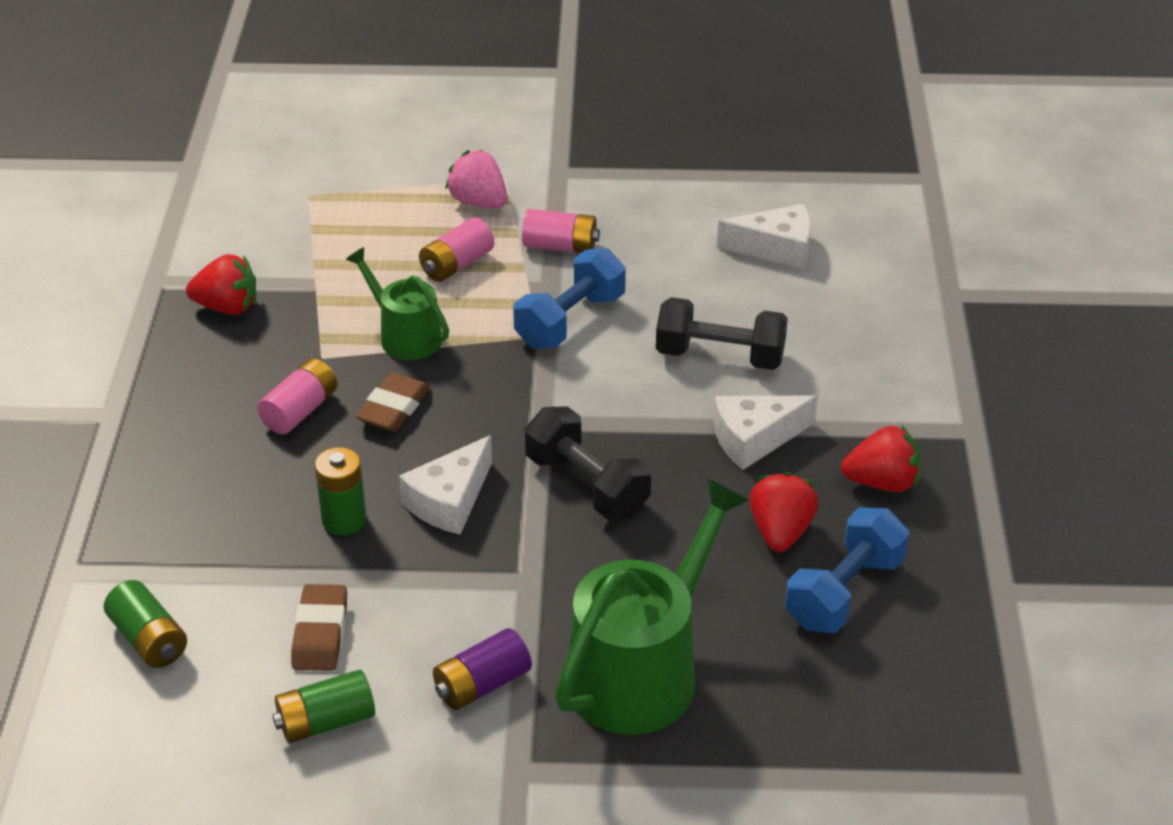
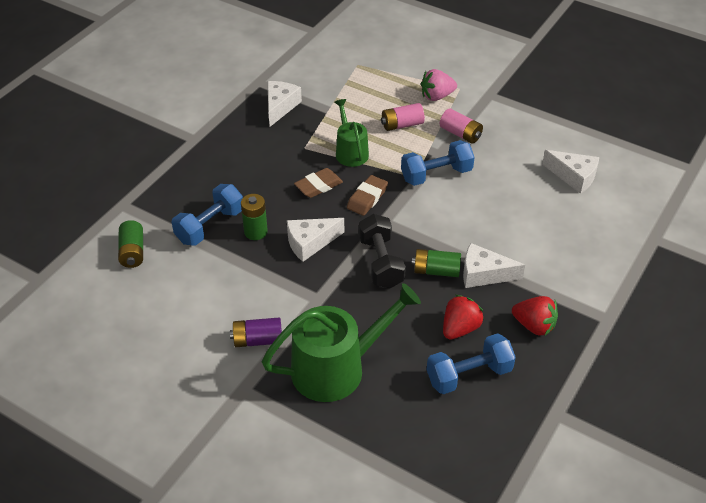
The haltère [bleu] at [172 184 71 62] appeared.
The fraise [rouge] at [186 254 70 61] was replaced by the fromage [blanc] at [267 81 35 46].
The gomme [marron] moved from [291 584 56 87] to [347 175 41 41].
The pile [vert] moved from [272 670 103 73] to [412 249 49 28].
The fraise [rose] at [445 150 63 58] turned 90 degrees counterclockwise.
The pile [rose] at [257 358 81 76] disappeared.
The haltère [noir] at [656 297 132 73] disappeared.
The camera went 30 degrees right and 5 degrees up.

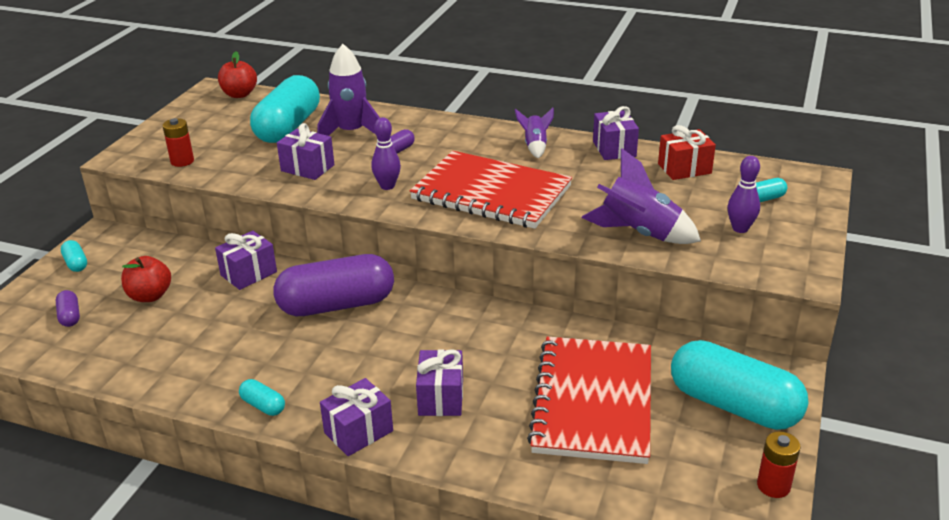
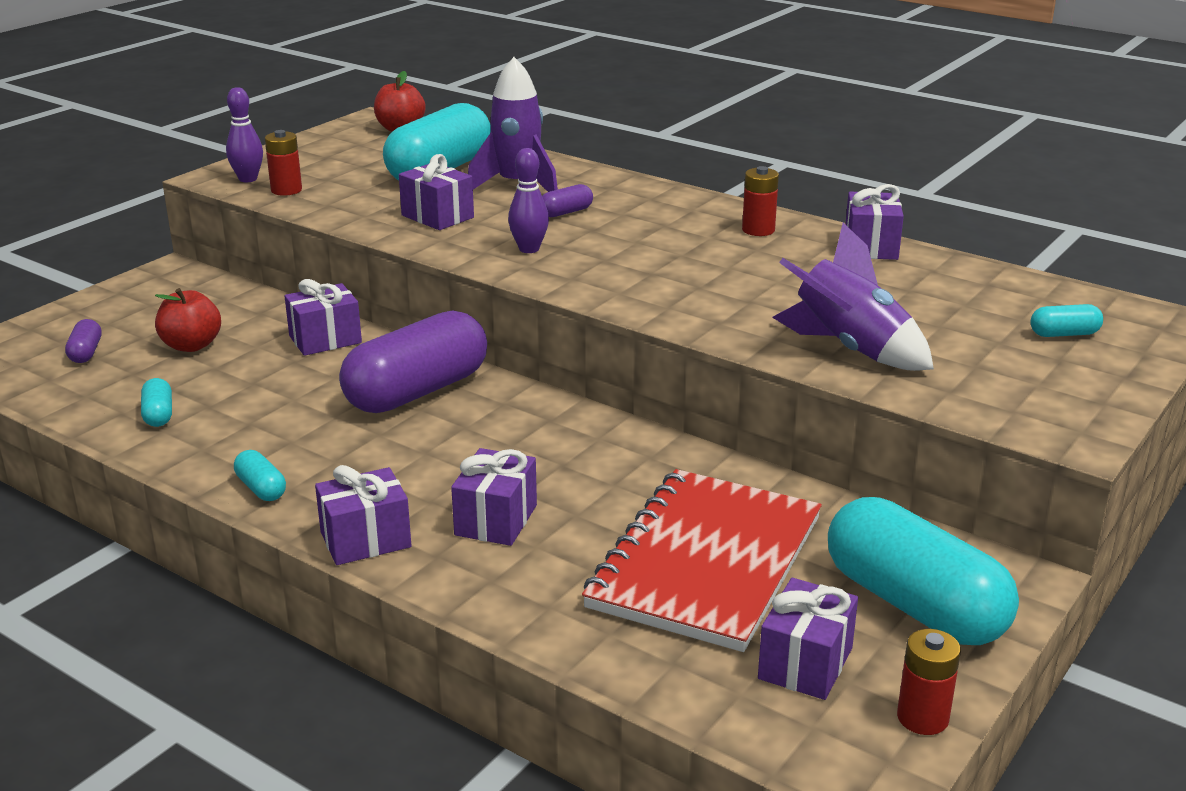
The gélule [turquoise] moved from [61 240 26 32] to [141 378 31 49].
The quille [violet] moved from [727 156 33 77] to [226 87 37 95].
The gélule [violet] at [274 254 120 62] turned 45 degrees counterclockwise.
The fusée [violet] at [515 108 39 50] was replaced by the pile [rouge] at [742 166 37 70].
The cadeau [violet] at [758 578 100 122] appeared.
The carnet [rouge] at [410 151 162 78] disappeared.
The cadeau [rouge] at [658 125 58 55] disappeared.
The camera went 15 degrees right and 5 degrees down.

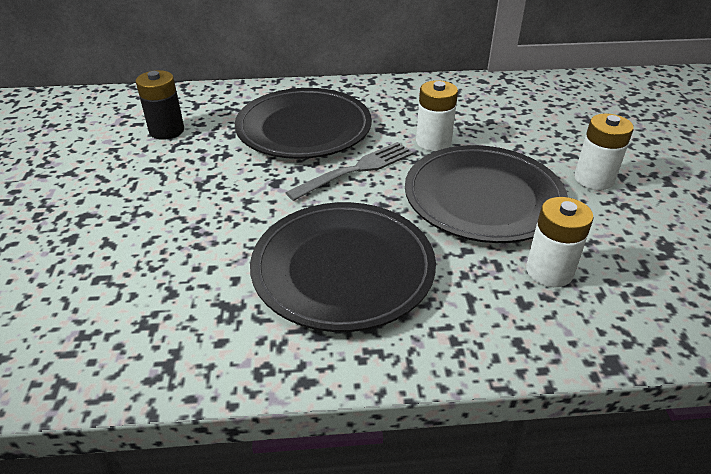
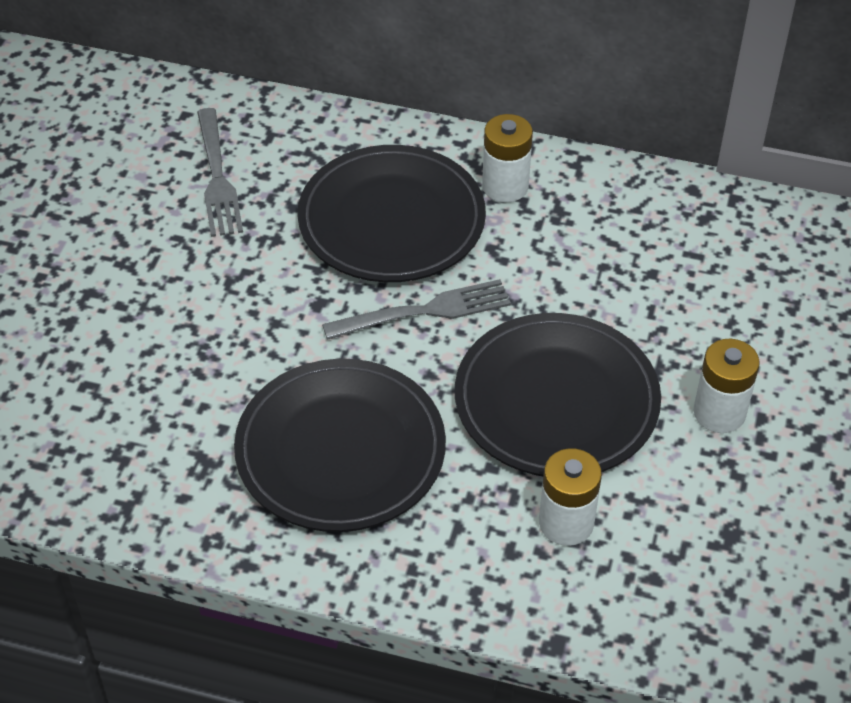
The pile [noir] at [136 70 48 70] was replaced by the fourchette [gris] at [197 108 46 129].
The pile [blanc] moved from [416 80 42 71] to [482 114 51 88].
The camera went 20 degrees right and 10 degrees up.

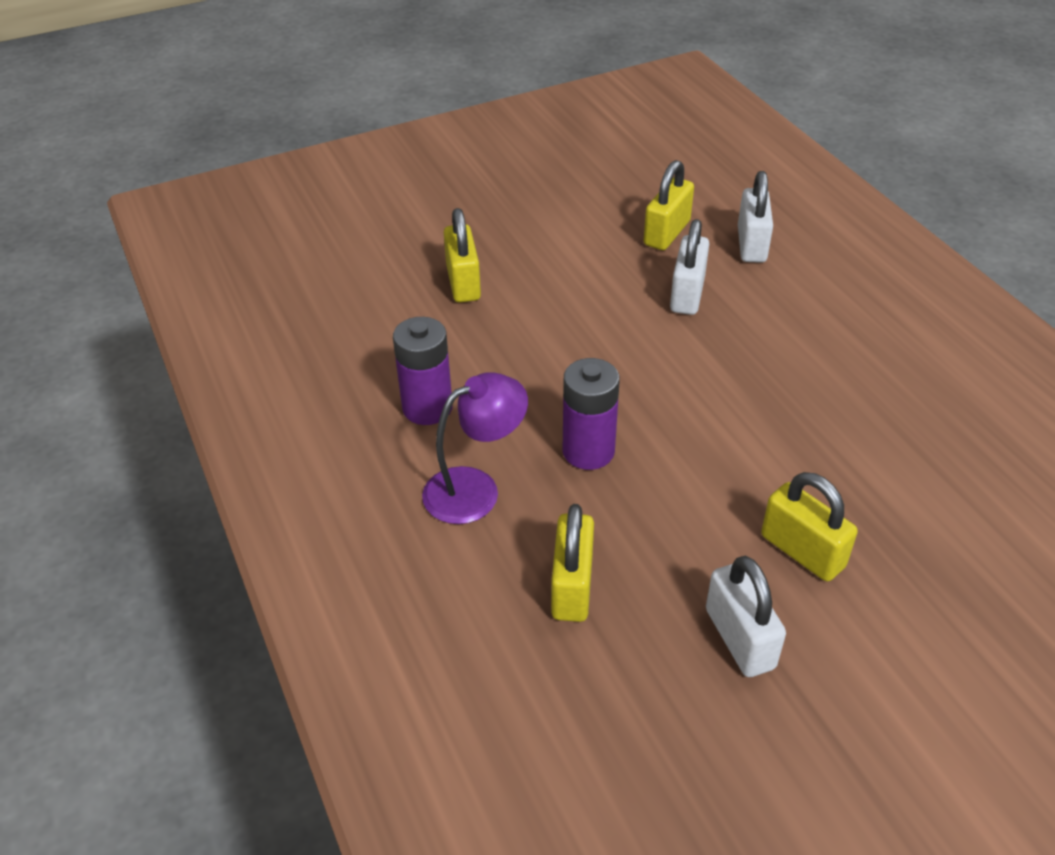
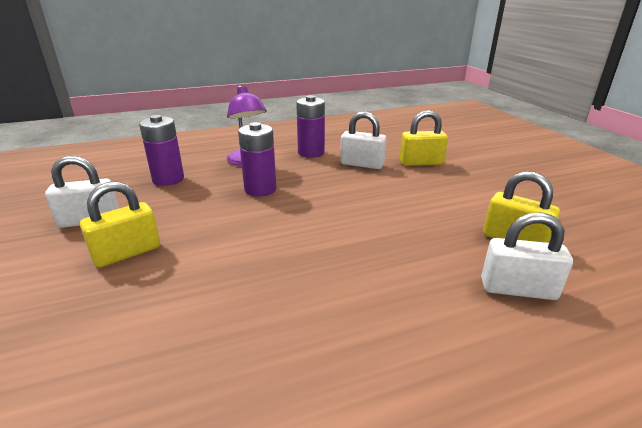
The cadenas [jaune] at [551 504 43 118] was replaced by the pile [violet] at [139 115 45 71].
The cadenas [blanc] moved from [670 219 39 96] to [340 111 46 58].
The camera went 95 degrees right and 15 degrees down.

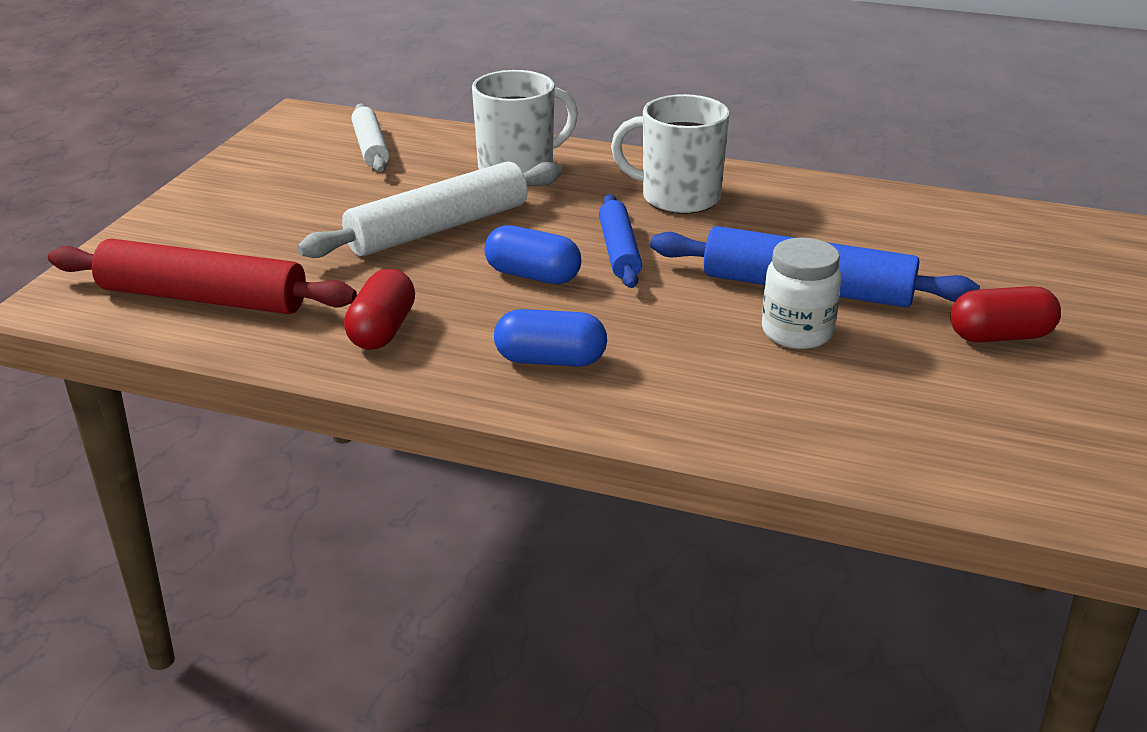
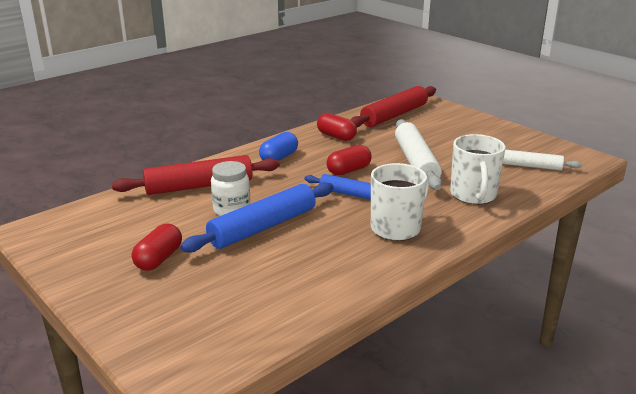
The rouleau à pâtisserie [rouge] at [112 155 168 40] appeared.
The gélule [bleu] at [485 225 96 59] became the gélule [rouge] at [326 145 46 30].
The camera went 120 degrees right and 5 degrees down.

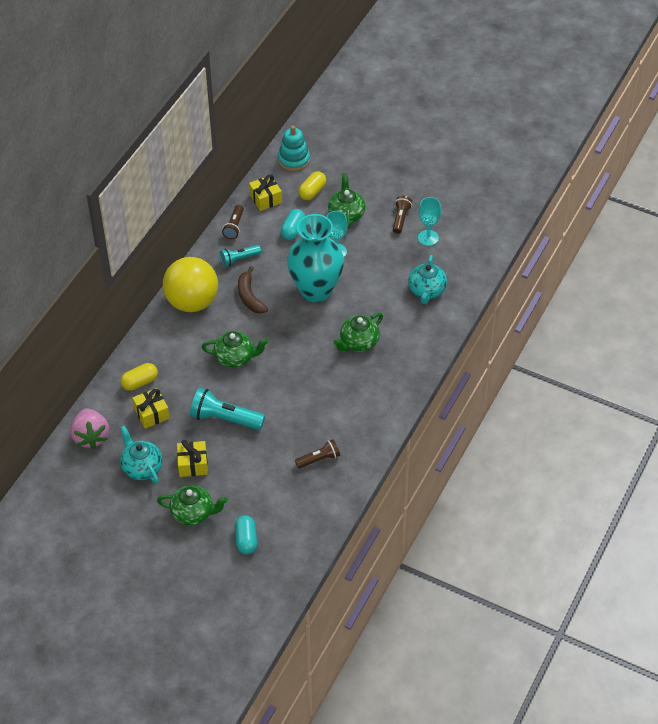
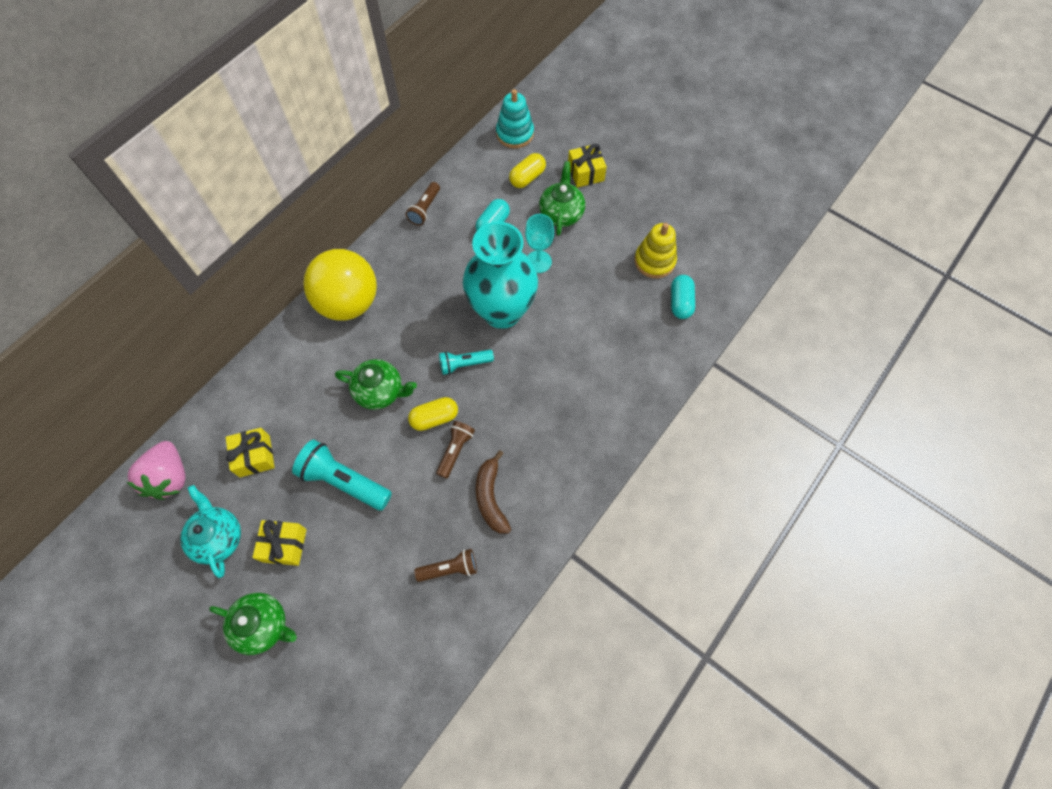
The gélule [jaune] moved from [121 363 37 28] to [408 397 50 34].
The lampe de poche [marron] moved from [393 195 19 39] to [436 421 39 58].
The lampe de poche [turquoise] moved from [220 245 41 22] to [439 350 55 25].
The banane [marron] moved from [238 267 30 47] to [476 450 35 84].
The cadeau [jaune] moved from [249 175 33 36] to [568 144 39 44].
The verre à pied [turquoise] at [418 197 23 49] was replaced by the jouet à empiler [jaune] at [635 223 42 55].
The gélule [turquoise] moved from [235 515 22 39] to [671 275 24 44].
The théière [vert] at [333 313 50 39] disappeared.
The théière [turquoise] at [408 255 39 49] disappeared.
The camera went 10 degrees right and 15 degrees up.

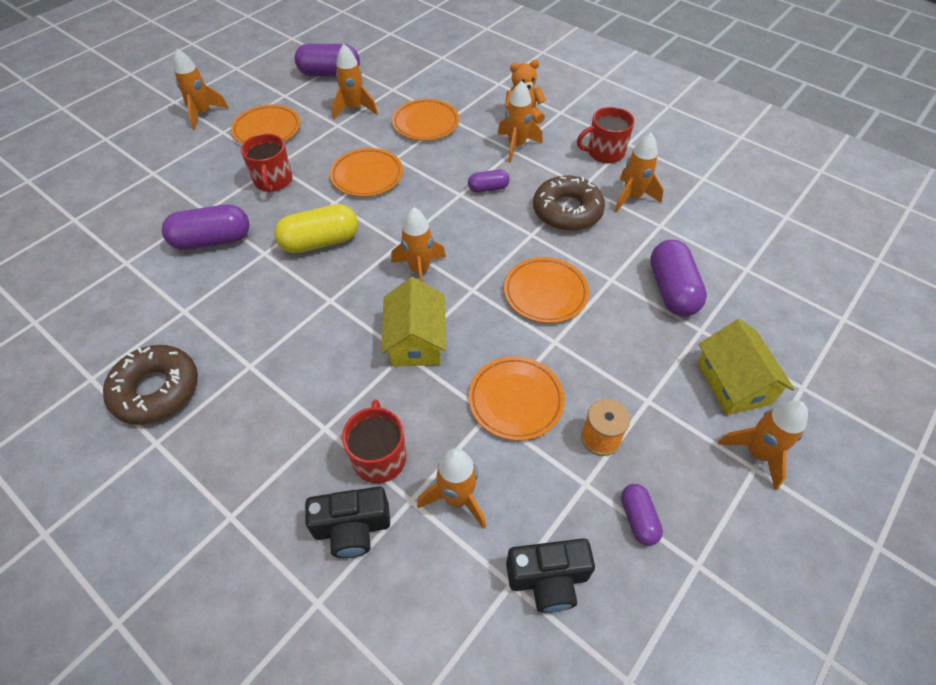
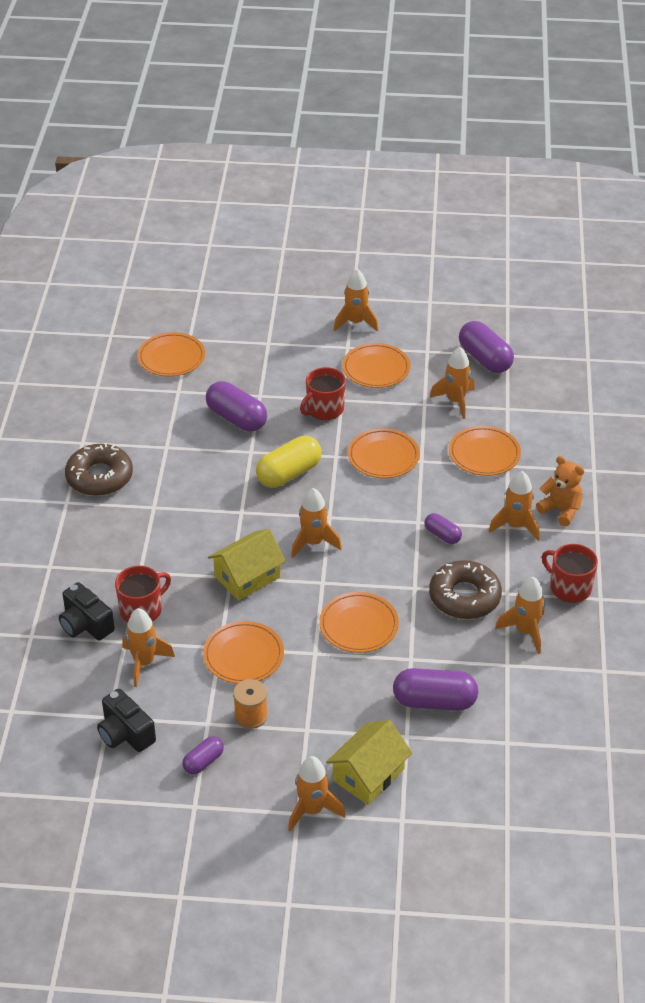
The assiette [orange] at [138 332 67 45] appeared.
The gélule [jaune] at [274 204 84 49] turned 75 degrees counterclockwise.
The gélule [violet] at [650 240 57 76] turned 45 degrees clockwise.
The camera went 55 degrees right and 10 degrees down.

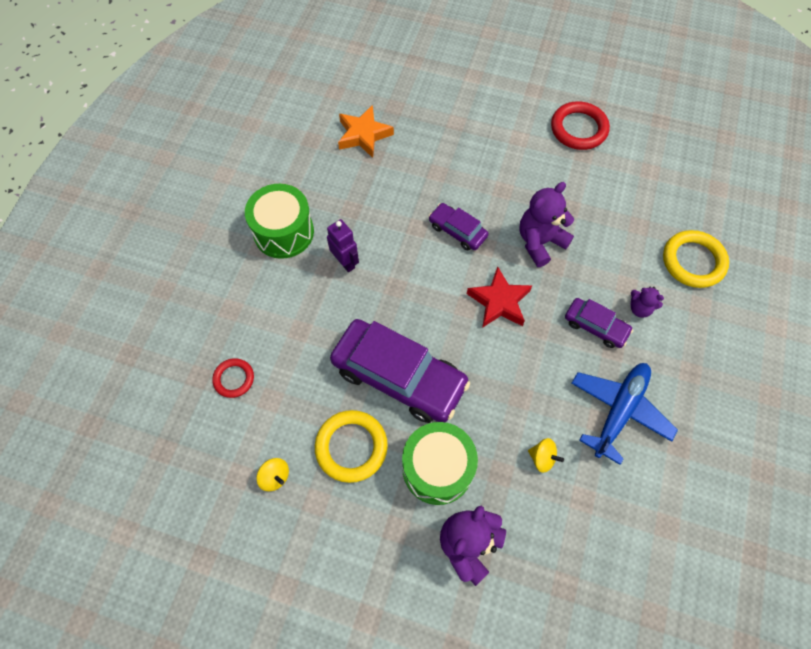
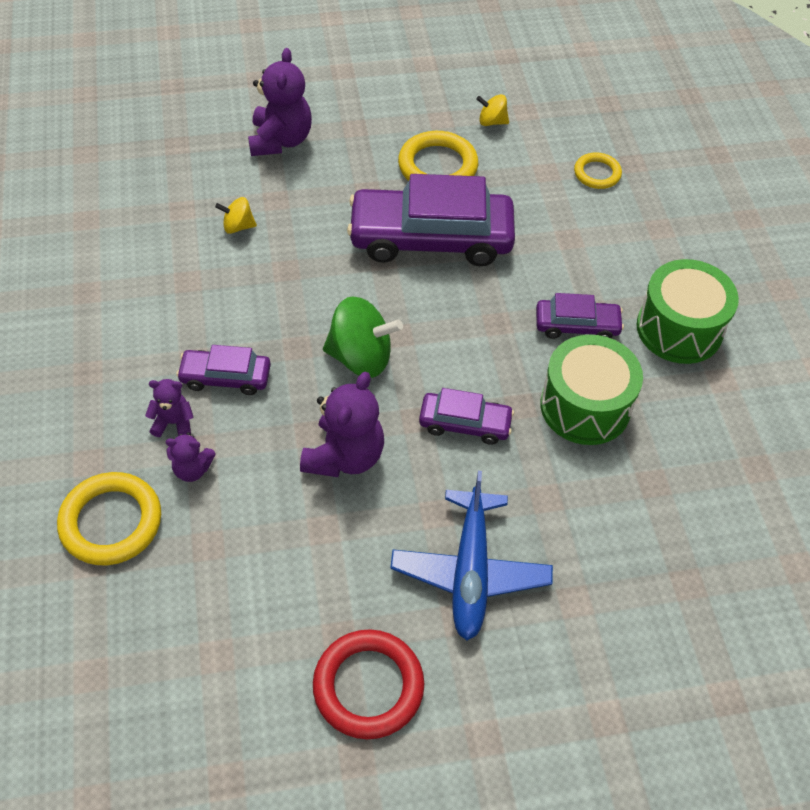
The ours en peluche [violet] at [166 432 49 50] appeared.
The étoile [rouge] at [467 266 66 62] was replaced by the toupie [vert] at [323 296 80 82].
The avion [bleu] moved from [571 363 107 102] to [390 471 163 169].
The robot [violet] at [327 219 32 53] was replaced by the voiture [violet] at [536 293 88 46].
The tambour [vert] moved from [402 422 76 83] to [540 335 103 110].
The anneau [rouge] at [212 358 42 40] became the anneau [jaune] at [574 153 48 36].
The étoile [orange] at [338 105 56 53] disappeared.
The camera went 150 degrees right and 10 degrees down.

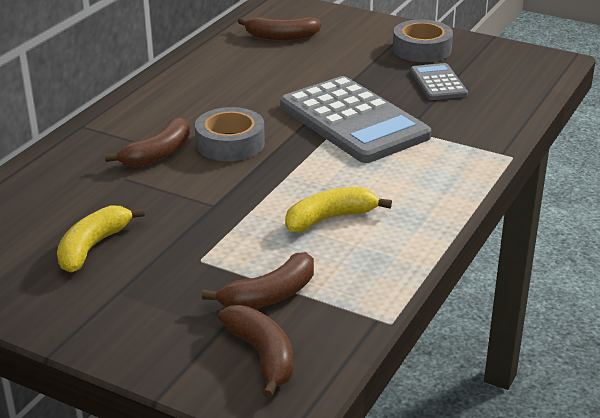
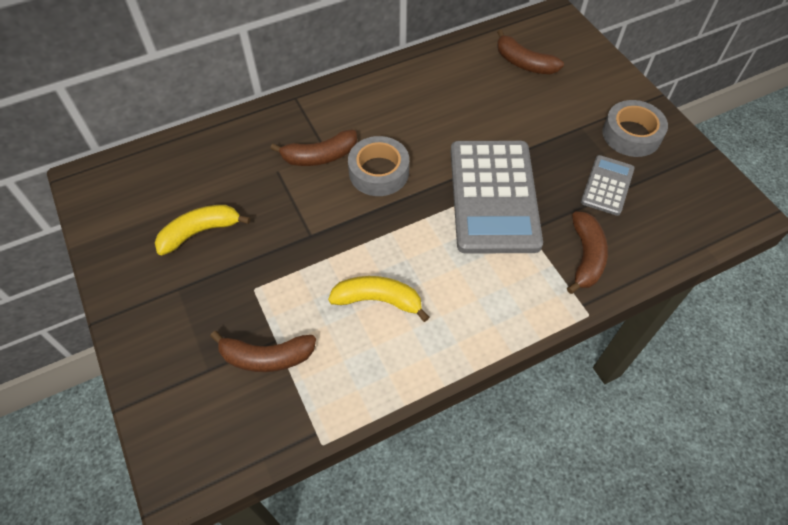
The banane [marron] moved from [218 305 75 93] to [567 212 41 82].
The camera went 35 degrees right and 25 degrees up.

